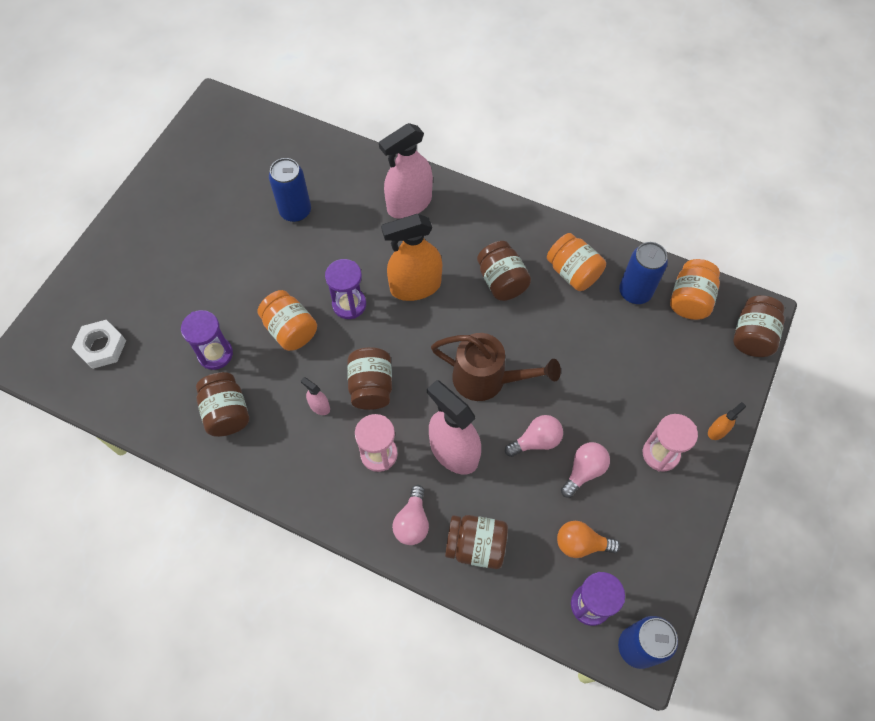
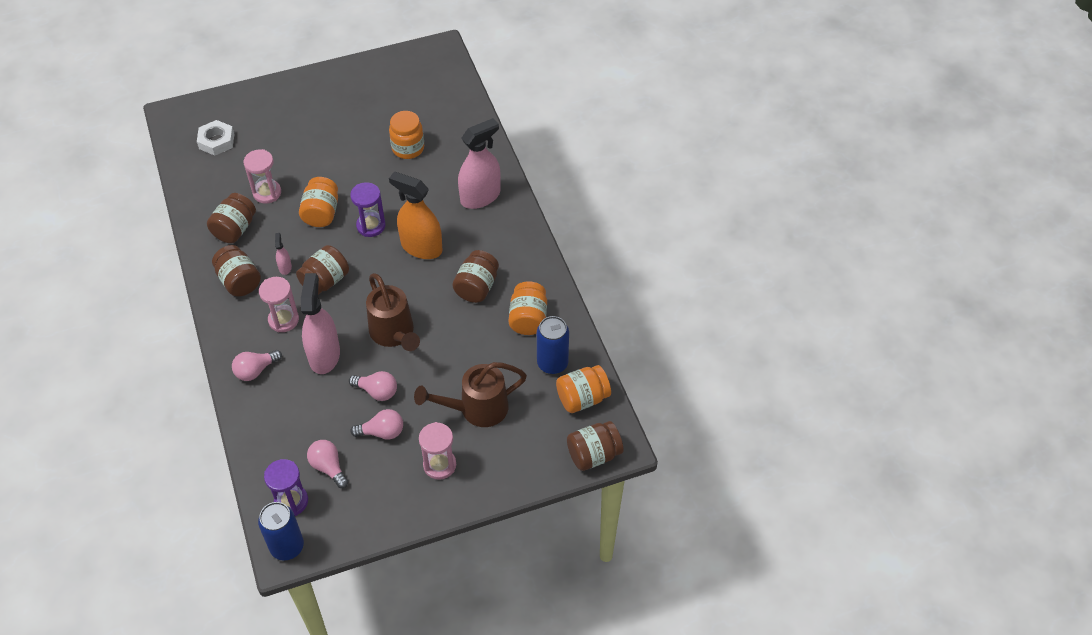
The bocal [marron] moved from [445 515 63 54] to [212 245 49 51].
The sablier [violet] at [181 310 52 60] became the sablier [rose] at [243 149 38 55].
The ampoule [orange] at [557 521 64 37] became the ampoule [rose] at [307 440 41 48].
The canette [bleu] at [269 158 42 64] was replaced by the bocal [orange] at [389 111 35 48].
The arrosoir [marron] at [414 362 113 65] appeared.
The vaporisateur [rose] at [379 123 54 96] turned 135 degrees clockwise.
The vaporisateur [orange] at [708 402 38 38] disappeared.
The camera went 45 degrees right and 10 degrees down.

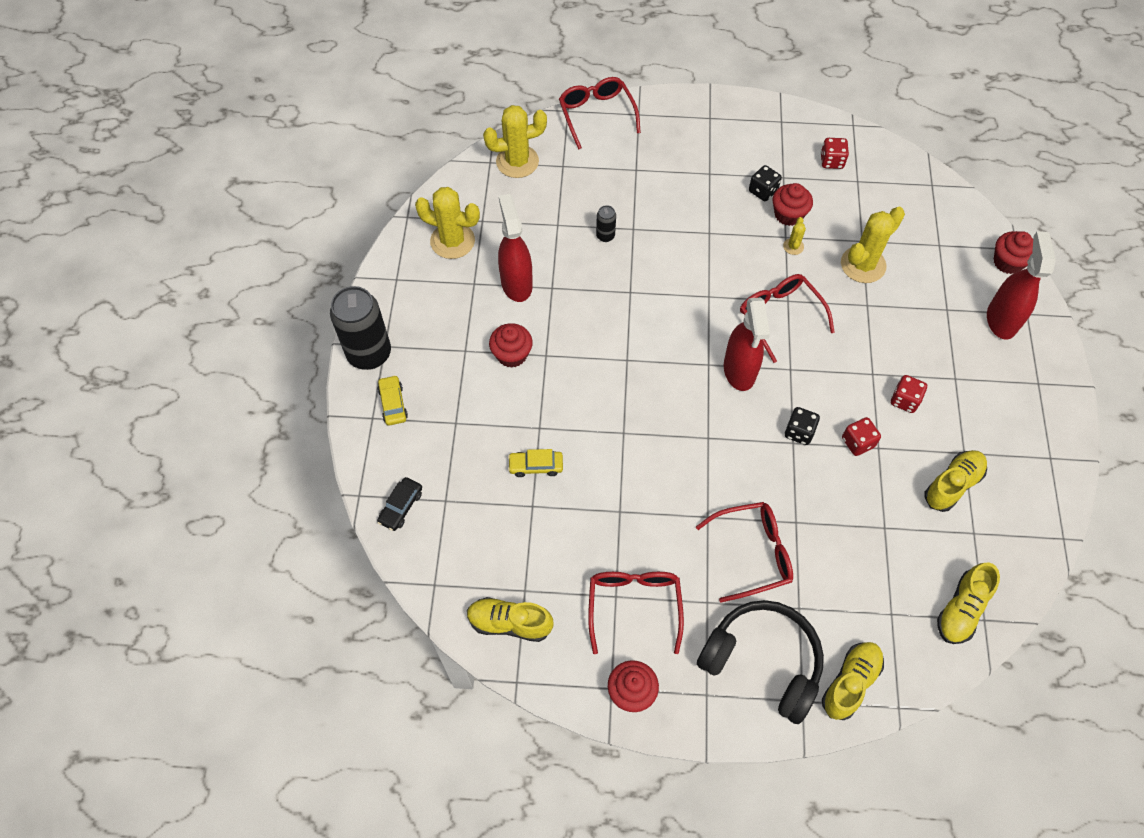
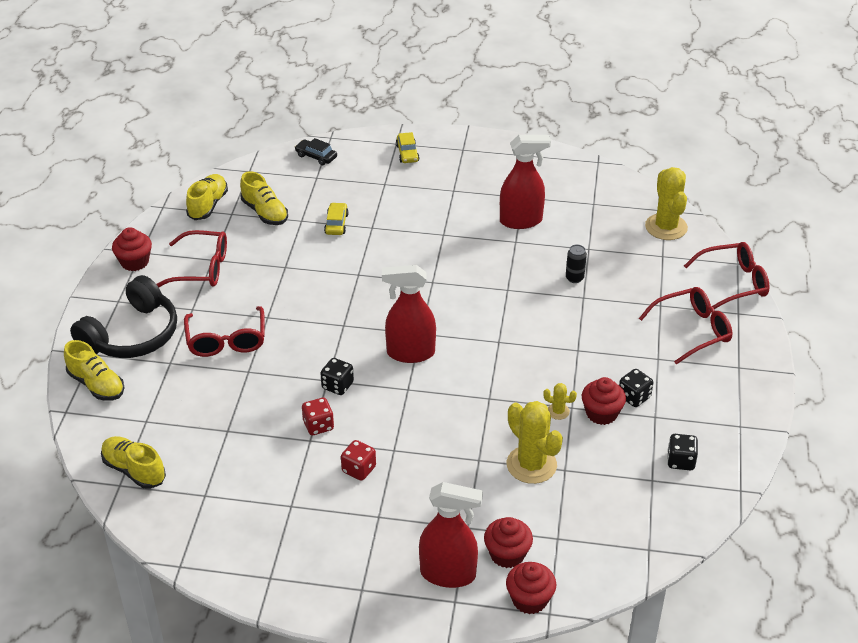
The chaussure [jaune] moved from [924 450 63 62] to [240 171 48 54].
The voiture [jaune] at [378 375 30 51] turned 90 degrees clockwise.
The muffin [rouge] moved from [489 323 44 45] to [484 517 49 51].
The lunettes [rouge] moved from [740 274 95 89] to [639 287 94 77].
The dé [rouge] at [821 138 28 31] became the dé [noir] at [667 434 31 36].
The canette [noir] at [330 286 61 84] disappeared.
The cactus [jaune] at [415 187 65 72] disappeared.
The camera went 95 degrees right and 20 degrees down.

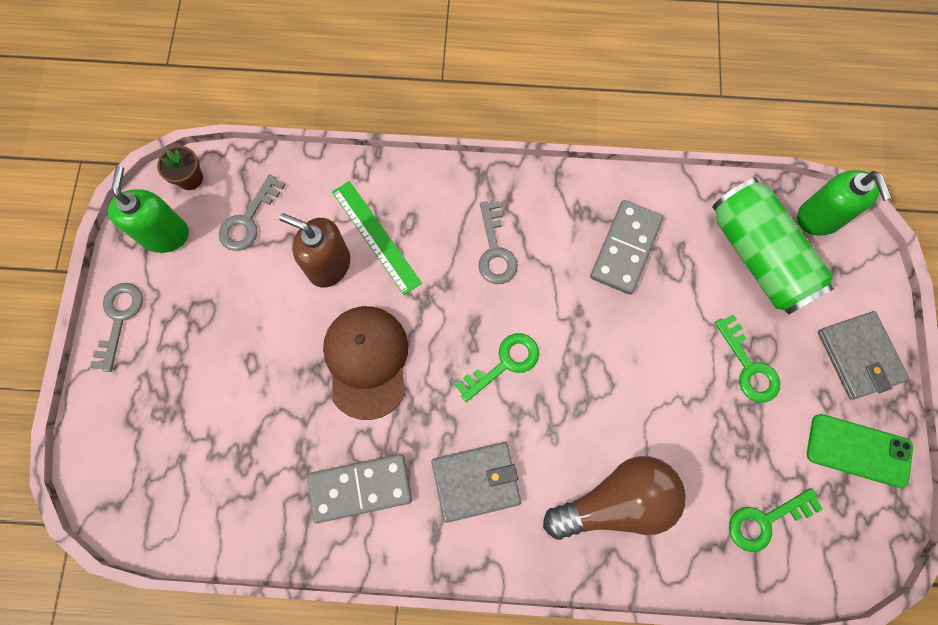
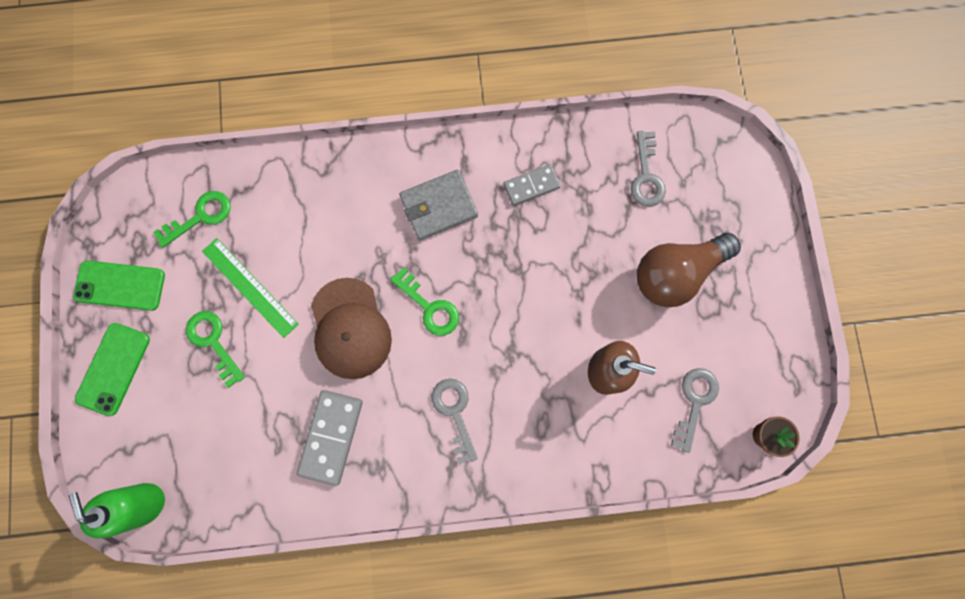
The portefeuille [gris] at [818 311 91 89] was replaced by the téléphone [vert] at [75 323 75 93].
The règle [vert] moved from [332 181 90 114] to [202 238 97 100].
The casquette [marron] moved from [323 306 85 114] to [311 278 81 101].
The clé [vert] at [454 333 85 69] turned 90 degrees counterclockwise.
The domino [gris] at [307 454 105 69] changed to 0.65 times the size.
The clé [gris] moved from [90 283 53 89] to [631 131 35 76].
The ampoule [marron] moved from [543 456 143 84] to [637 233 104 74].
The distributeur de savon [vert] at [108 166 81 87] disappeared.
The canette [vert] at [712 178 121 137] disappeared.
The camera went 170 degrees right and 5 degrees up.

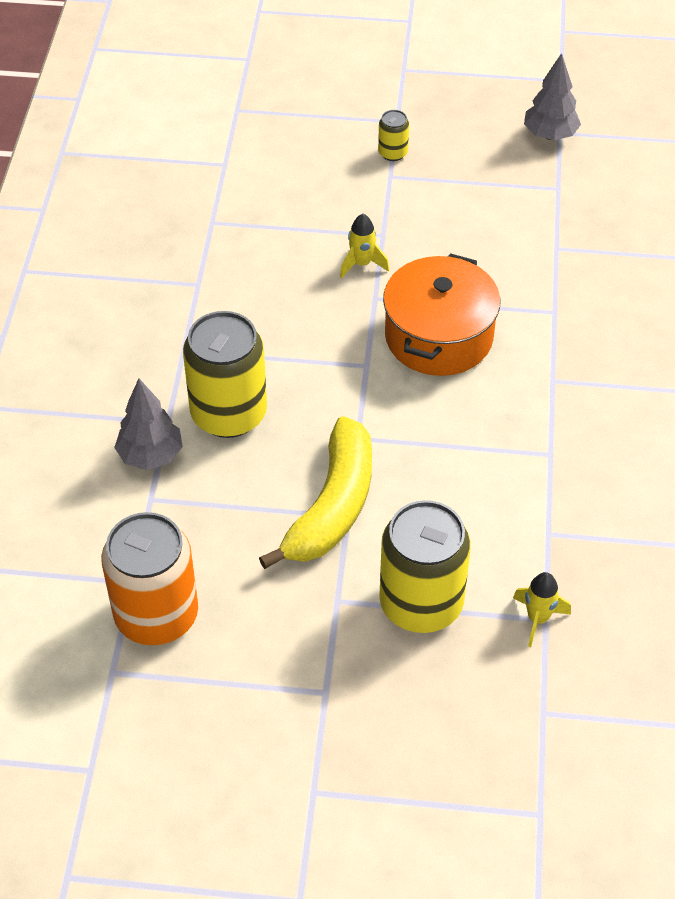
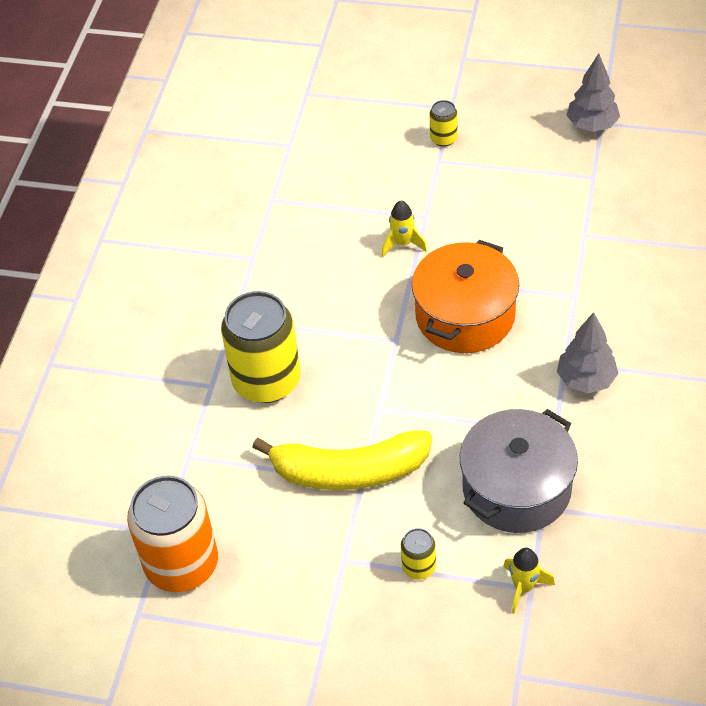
The banane [jaune] at [259 416 113 153] turned 60 degrees clockwise.
The canette [jaune] at [379 500 92 133] changed to 0.45 times the size.
The marmite [gris] at [460 409 118 124] appeared.
The arbre [gris] moved from [114 378 69 92] to [557 312 61 81].
The camera went 10 degrees right and 0 degrees up.

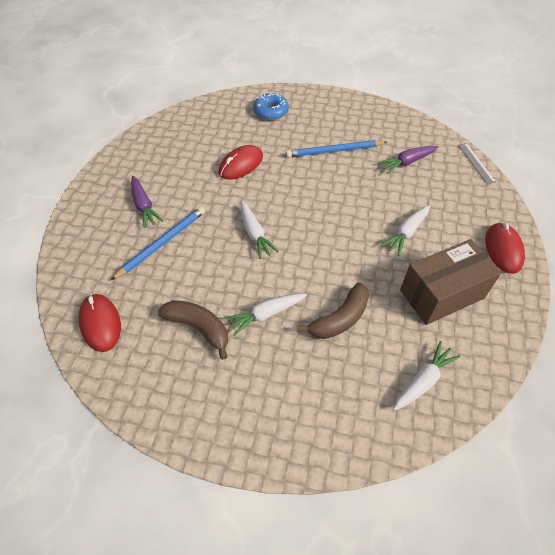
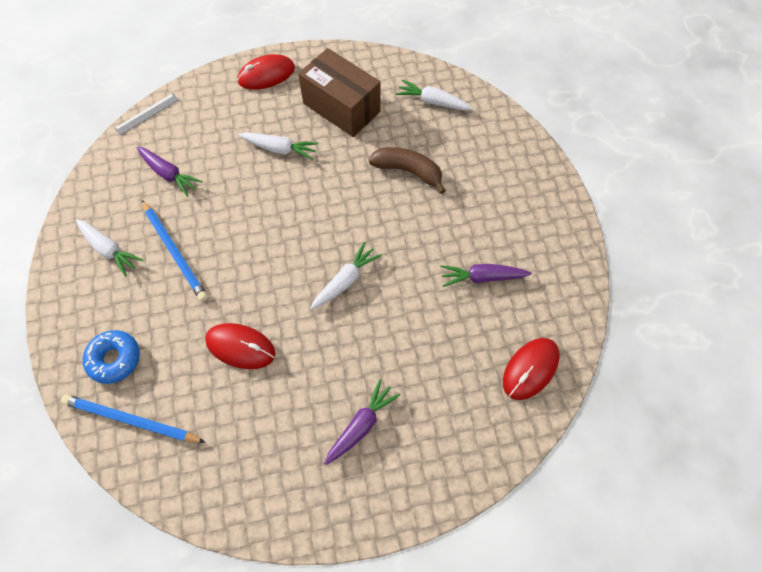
The crayon [bleu] moved from [111 206 94 74] to [61 395 145 48].
The carotte [blanc] moved from [224 294 83 42] to [76 219 67 58].
The banane [marron] at [157 300 71 60] was replaced by the carotte [violet] at [441 264 91 23].
The camera went 115 degrees left and 10 degrees up.

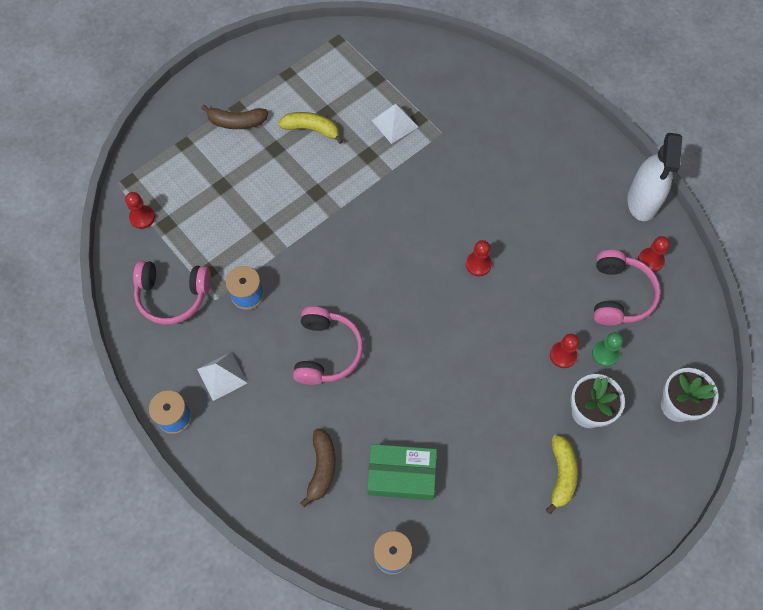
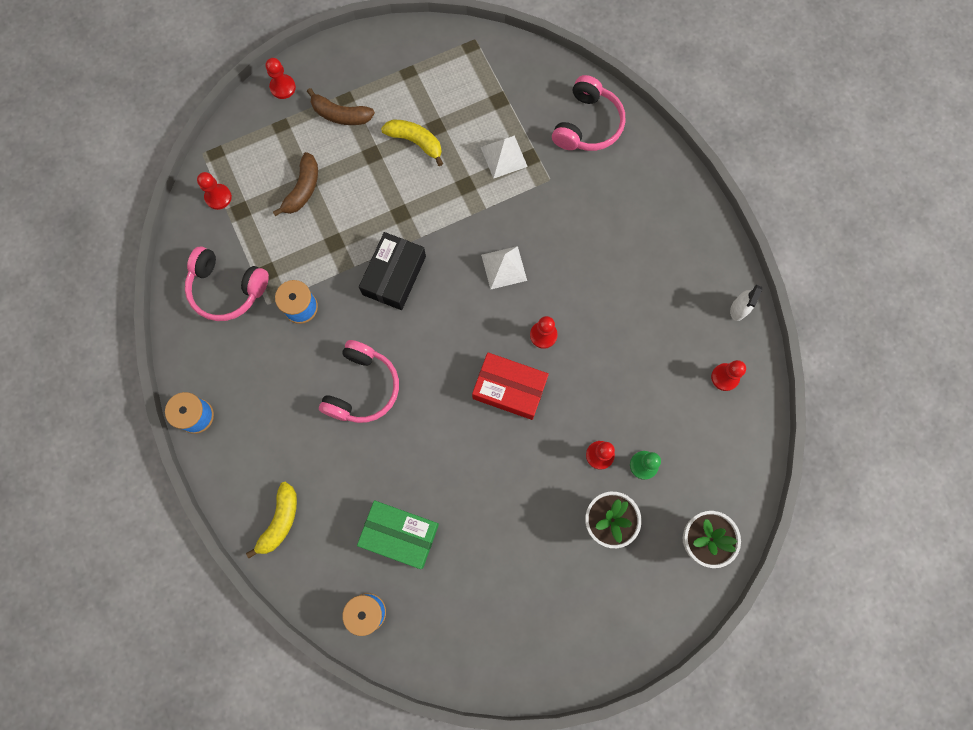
The banane [jaune] moved from [546 435 32 79] to [246 482 51 76].
The pion [rouge] at [266 58 30 41] appeared.
The banane [marron] moved from [300 428 36 79] to [273 152 45 64].
The boîte [noir] at [359 232 67 78] appeared.
The boîte [rouge] at [472 352 77 68] appeared.
The pyramide [blanc] moved from [197 352 51 49] to [481 246 46 44].
The casque audio [rose] moved from [594 250 67 75] to [552 75 73 76].
The vaporisateur [blanc] at [627 133 55 88] changed to 0.49 times the size.
The camera went 15 degrees right and 10 degrees up.

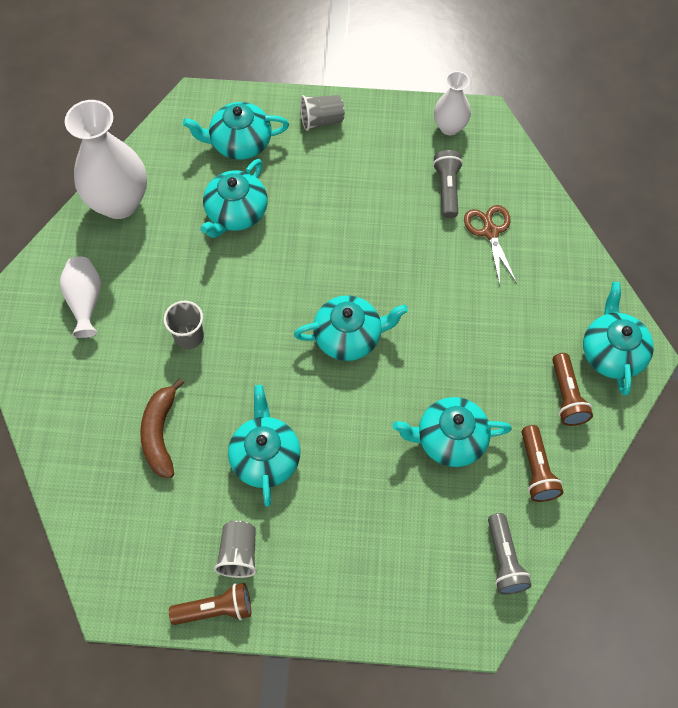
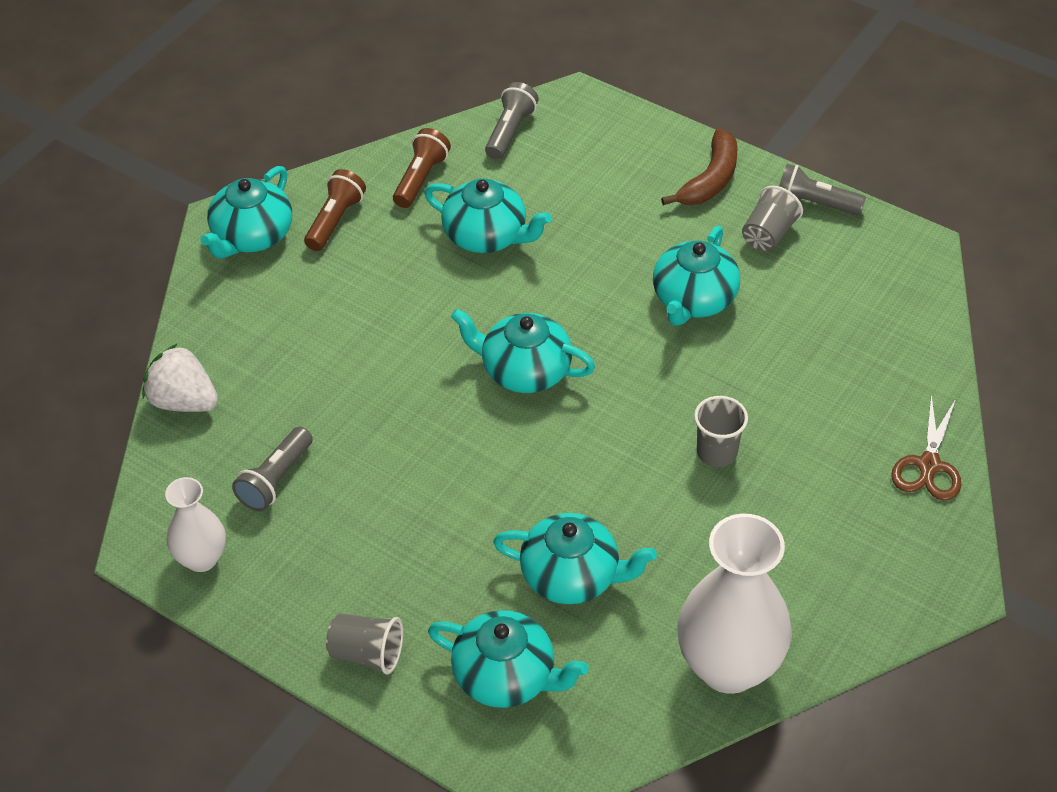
The fraise [blanc] at [142 343 76 69] appeared.
The théière [turquoise] at [200 159 68 79] turned 45 degrees clockwise.
The banane [marron] moved from [140 378 44 100] to [661 129 77 76].
The lampe de poche [marron] at [169 583 82 42] became the lampe de poche [gris] at [779 164 87 51].
The ciseaux [marron] moved from [464 205 53 80] to [891 394 70 107].
The vase [blanc] at [60 256 41 82] disappeared.
The camera went 150 degrees left and 15 degrees down.

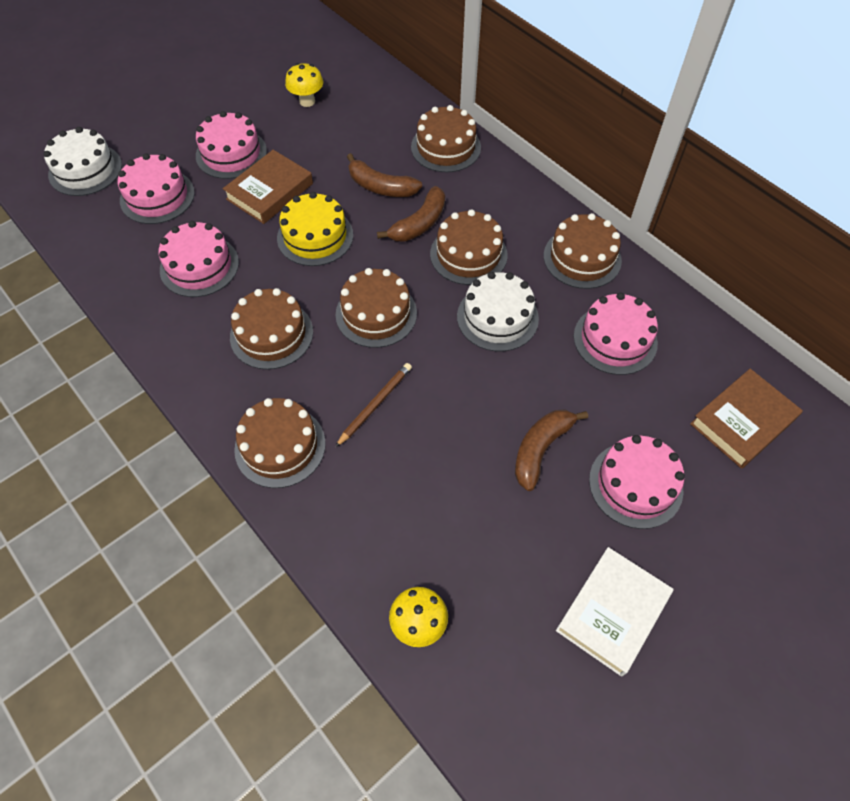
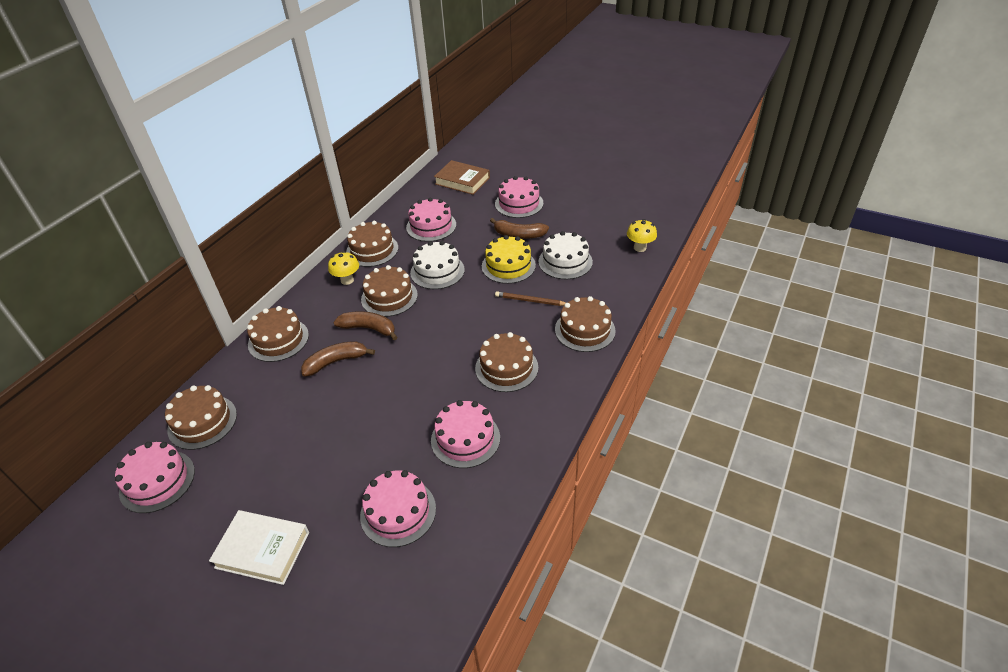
The gâteau [rose] moved from [196 111 71 68] to [115 442 80 71].
The gâteau [marron] moved from [336 268 81 80] to [165 385 72 65].
The livre [blanc] moved from [556 547 117 130] to [209 510 100 75].
The banane [marron] at [347 153 75 44] turned 120 degrees counterclockwise.
The champignon [jaune] moved from [285 63 38 44] to [328 251 31 34].
The gâteau [jaune] moved from [277 192 76 74] to [482 235 54 49].
The gâteau [blanc] moved from [44 127 78 69] to [538 231 55 48].
The livre [marron] at [223 150 90 74] disappeared.
The camera went 110 degrees left and 15 degrees down.

